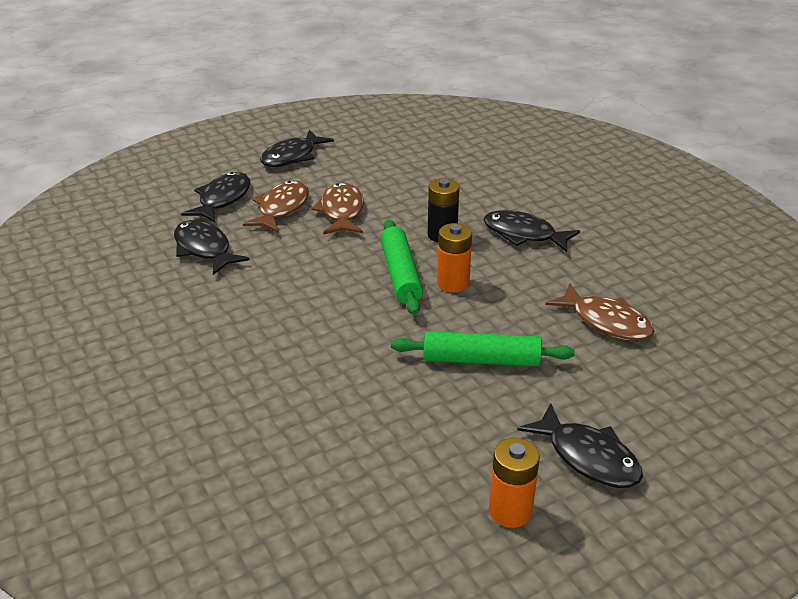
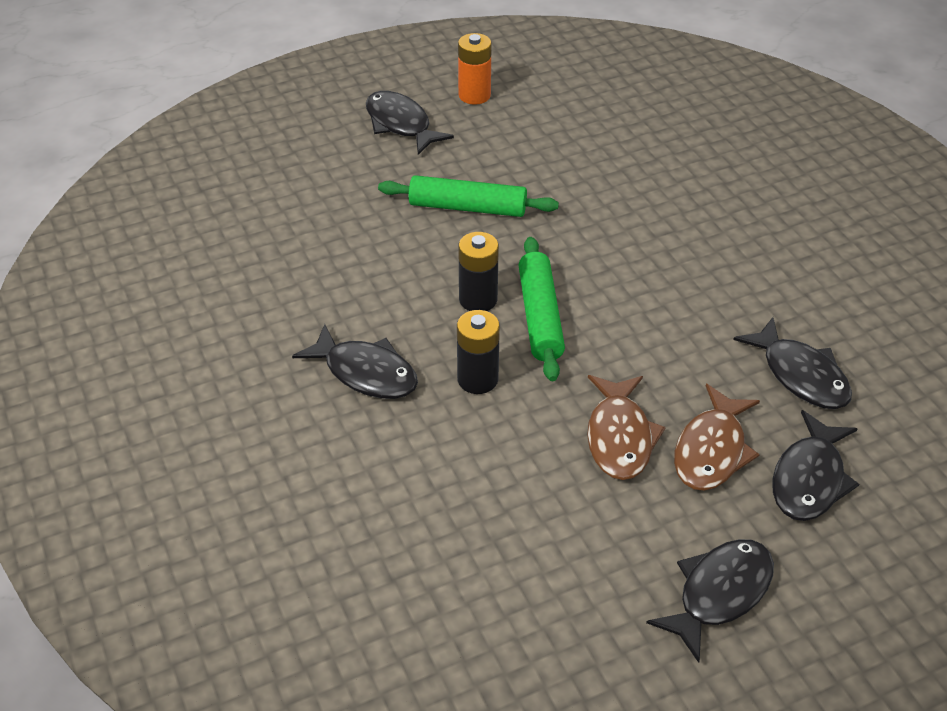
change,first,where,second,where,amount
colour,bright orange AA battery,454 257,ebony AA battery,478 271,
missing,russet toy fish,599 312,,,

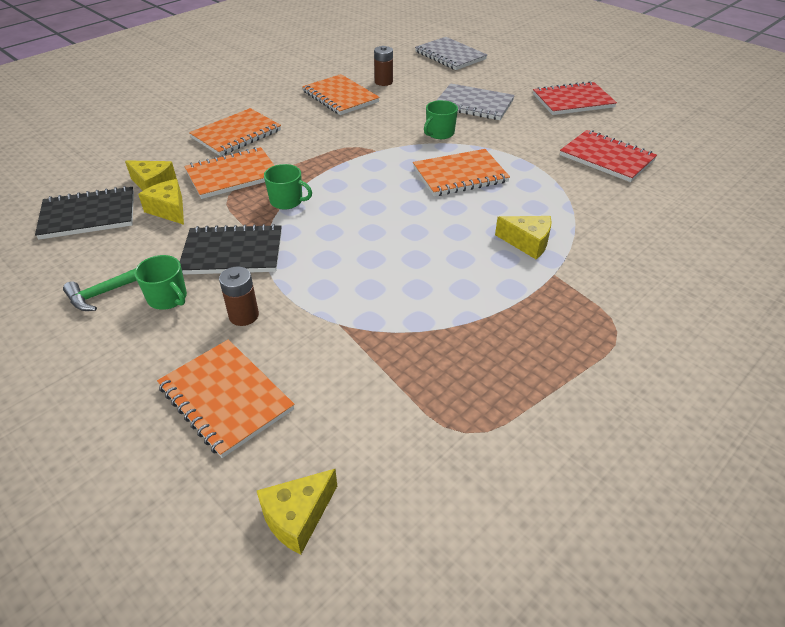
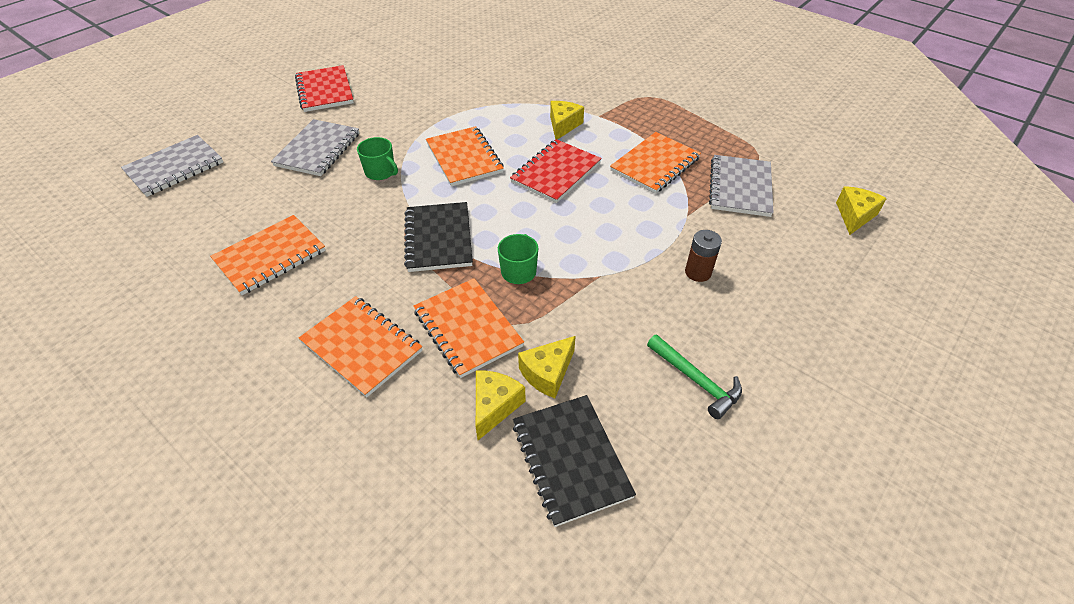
change,first,where,second,where,amount
relocated,ebony notepad,231 249,,438 237,
relocated,scarlet notepad,608 156,,556 171,
relocated,bright orange notepad,226 398,,655 163,
appeared,,,grey notepad,741 186,
spun,yellow cheese wedge,297 512,,861 210,105 degrees counterclockwise
missing,emerald tea mug,160 282,,,
missing,russet AA battery,383 66,,,

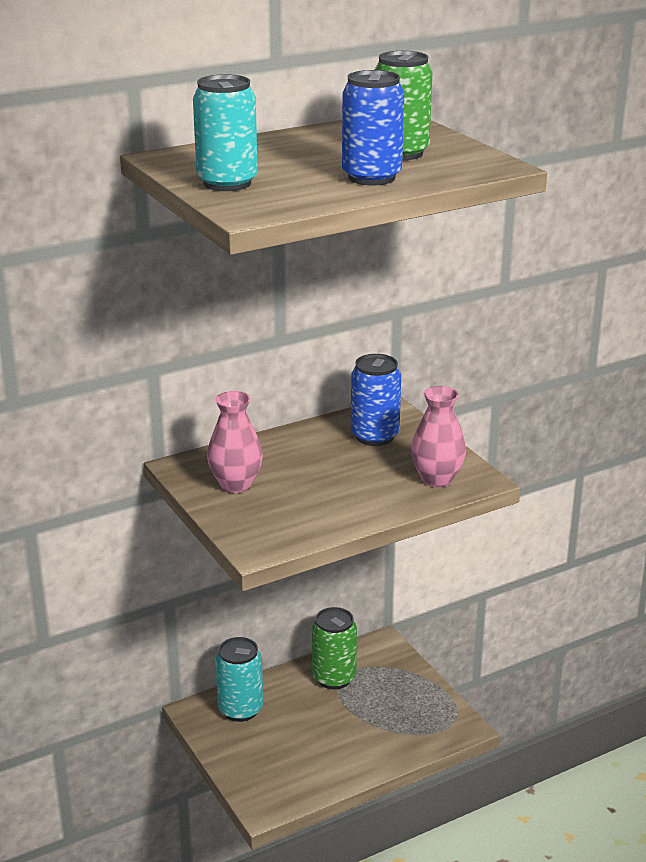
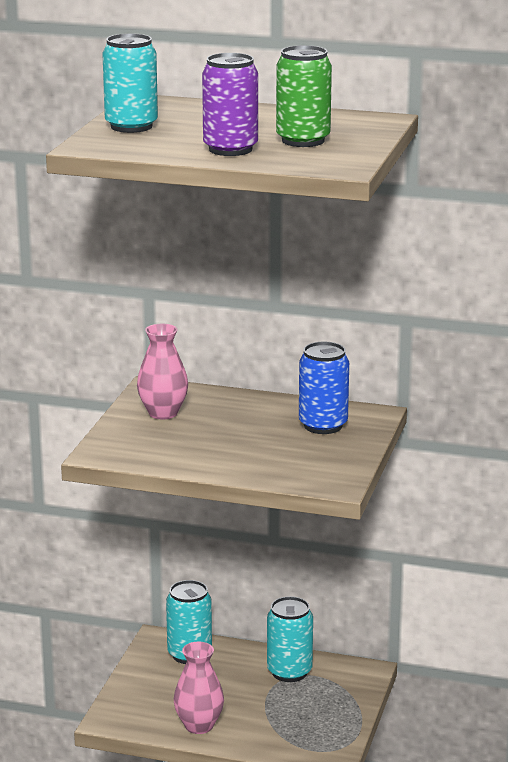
change,first,where,second,where,amount
relocated,pink tall vase,438 436,,199 688,
colour,blue tin,373 128,purple tin,230 104,
colour,emerald tin,334 648,aqua tin,290 639,

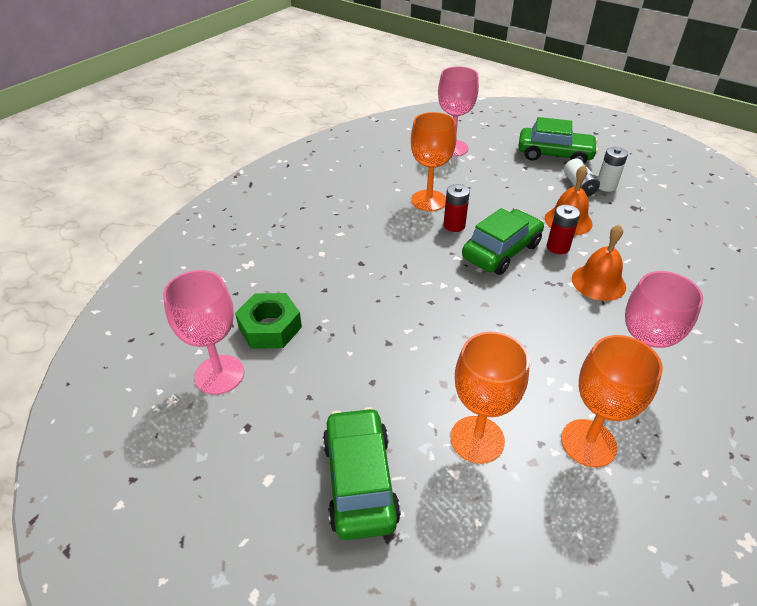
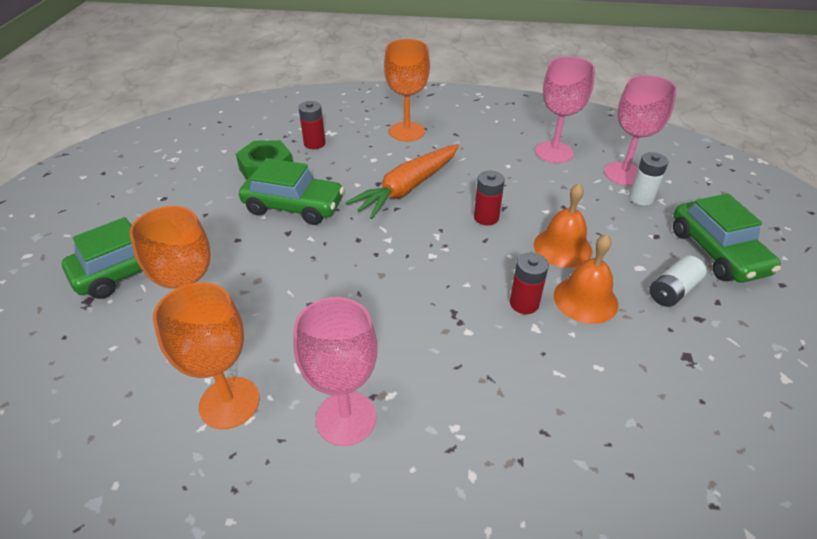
change,first,where,second,where,amount
relocated,emerald car,503 241,,291 191,
appeared,,,scarlet AA battery,312 125,
appeared,,,bright orange toy carrot,402 181,
relocated,bright orange goblet,434 161,,407 90,
relocated,bright orange bell,599 262,,563 225,
relocated,pink goblet,203 332,,565 110,
relocated,snow-white AA battery,613 169,,648 179,

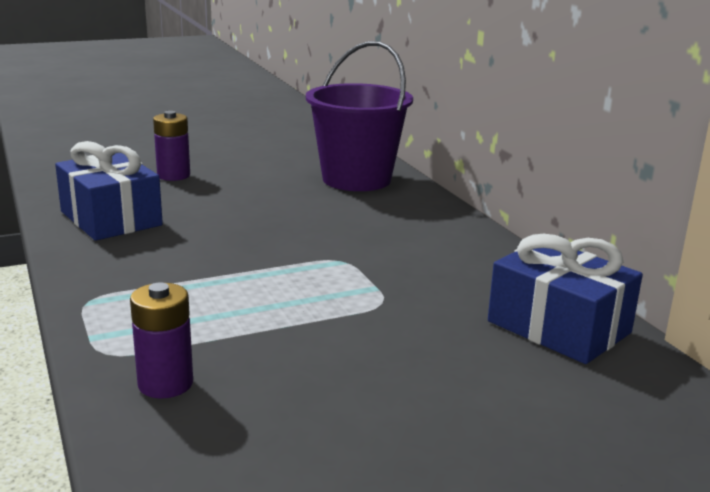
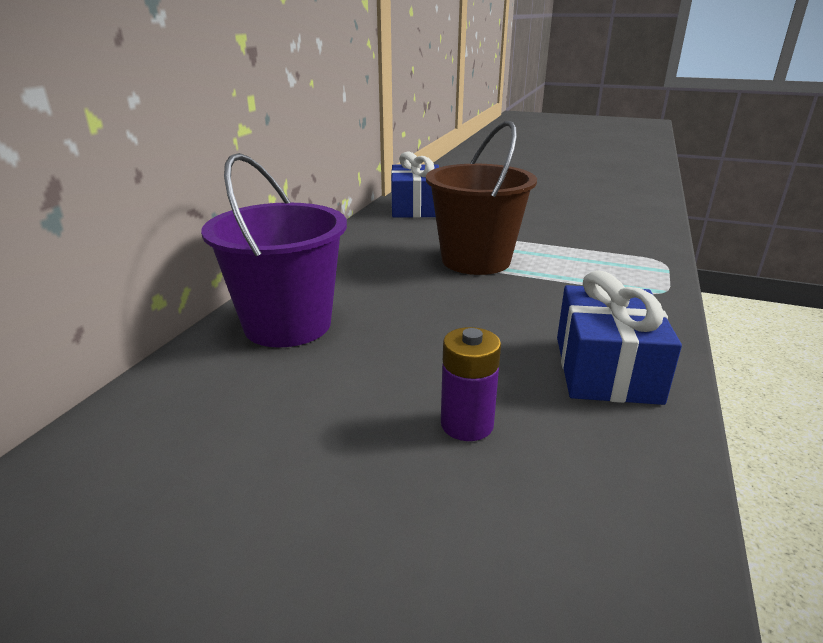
change,first,where,second,where,amount
appeared,,,russet bucket,481 198,
missing,purple AA battery,161 340,,,

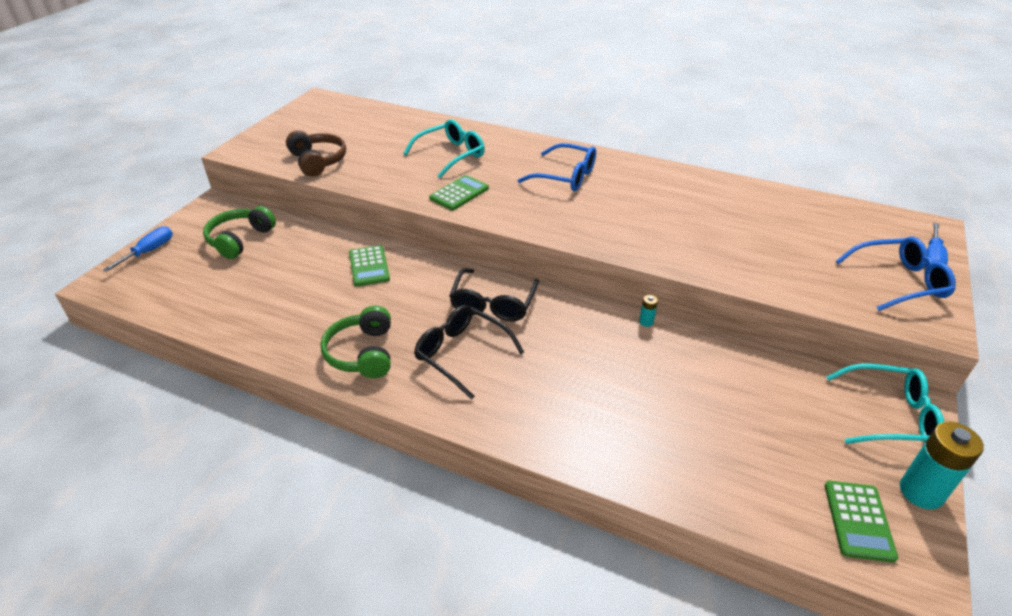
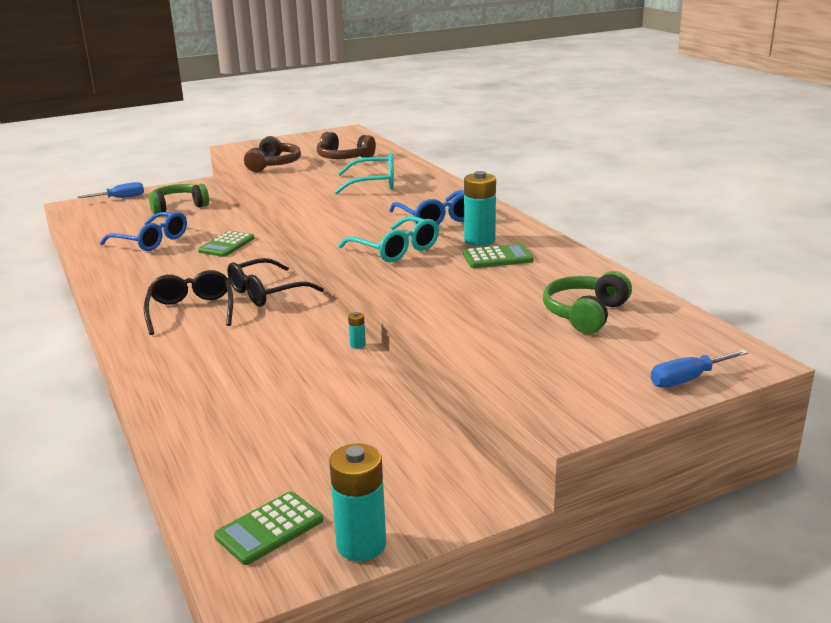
change,first,where,second,where,amount
relocated,blue spectacles,896 273,,143 231,
appeared,,,russet over-ear headphones,346 145,
relocated,aqua spectacles,885 404,,388 239,
relocated,emerald pocket calculator,459 192,,498 256,
appeared,,,aqua AA battery,480 208,
relocated,emerald over-ear headphones,356 341,,587 302,

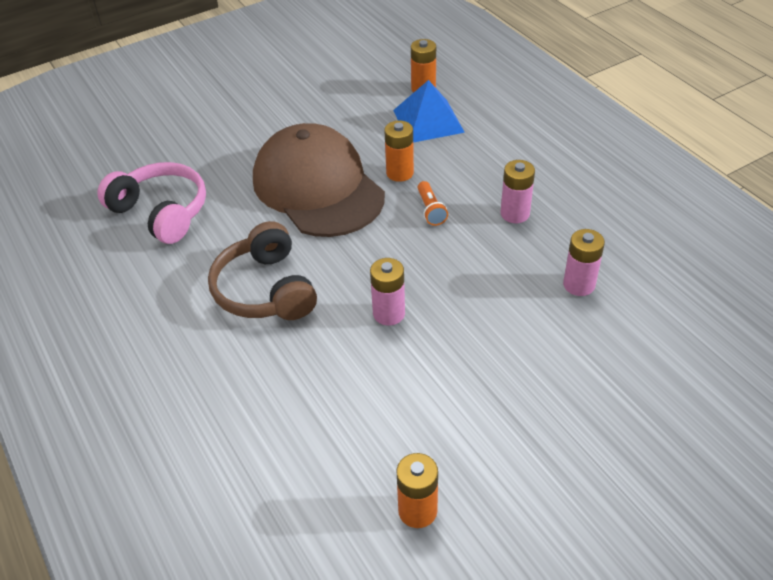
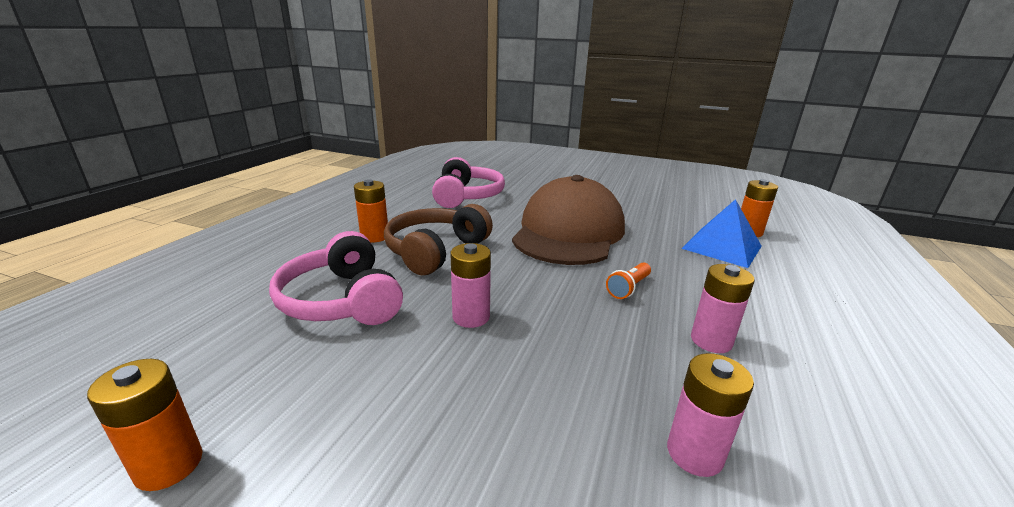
change,first,where,second,where,amount
appeared,,,pink over-ear headphones,336 278,
relocated,bright orange AA battery,399 151,,371 211,

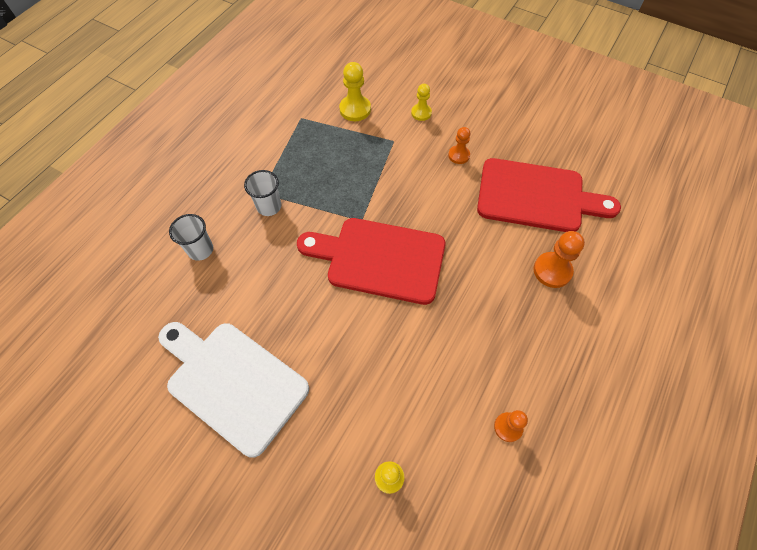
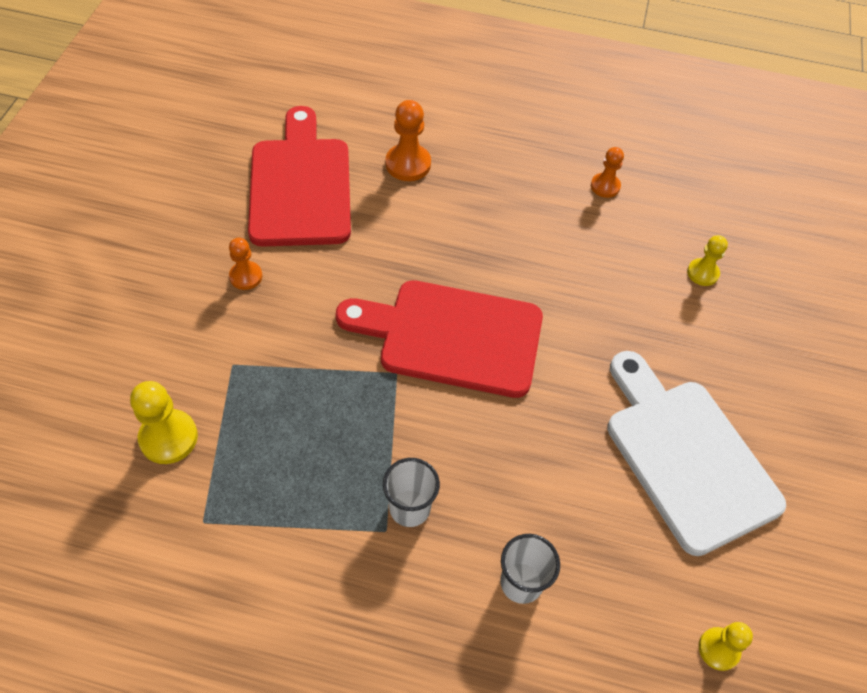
change,first,where,second,where,amount
spun,scarlet chopping board,371 261,,439 339,105 degrees clockwise
spun,snow-white chopping board,233 390,,696 453,135 degrees clockwise
relocated,yellow game pawn,421 102,,726 646,

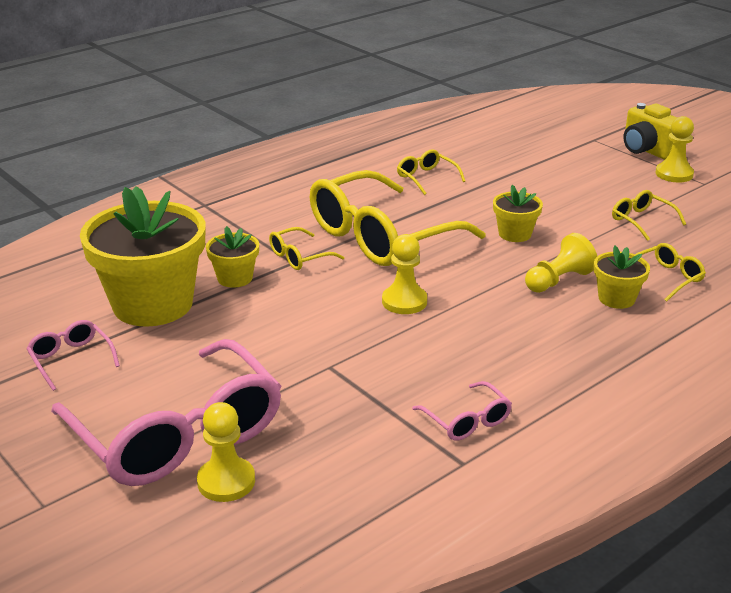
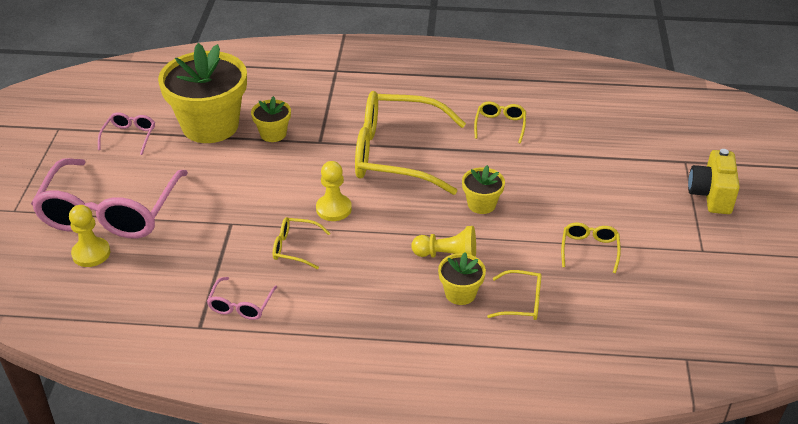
change,first,where,second,where,amount
relocated,yellow spectacles,306 248,,302 243,
missing,yellow game pawn,675 149,,,

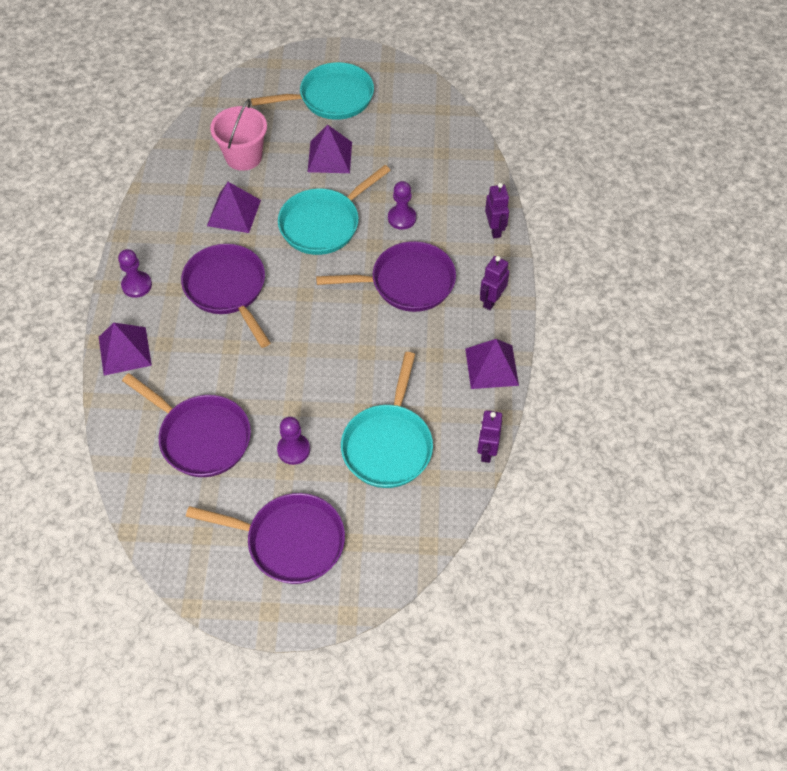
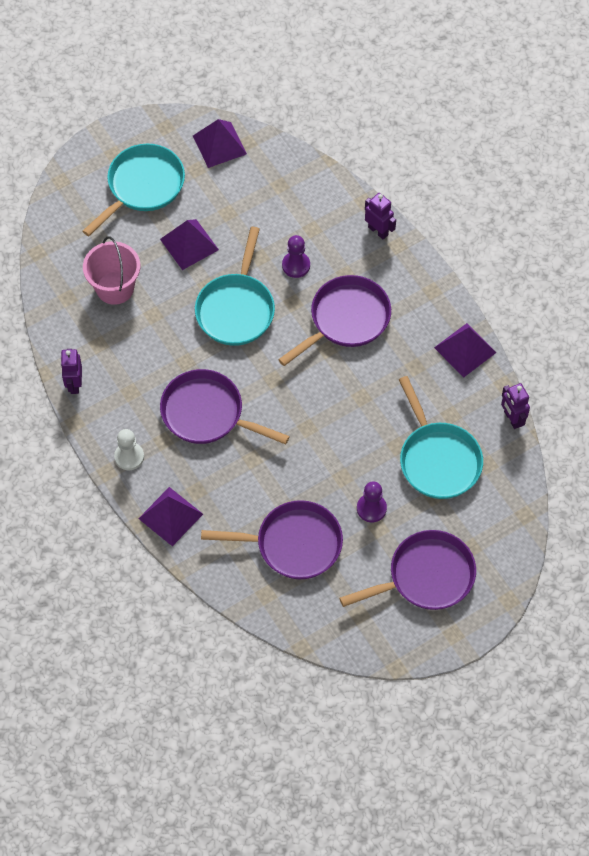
change,first,where,second,where,amount
relocated,purple toy robot,494 283,,71 371,
colour,purple game pawn,135 273,snow-white game pawn,129 449,
relocated,purple solid pyramid,234 207,,220 143,

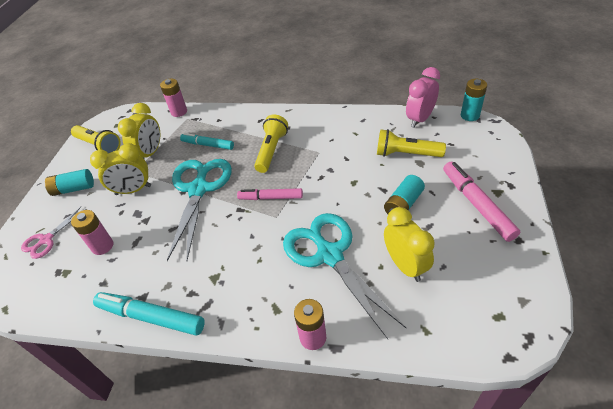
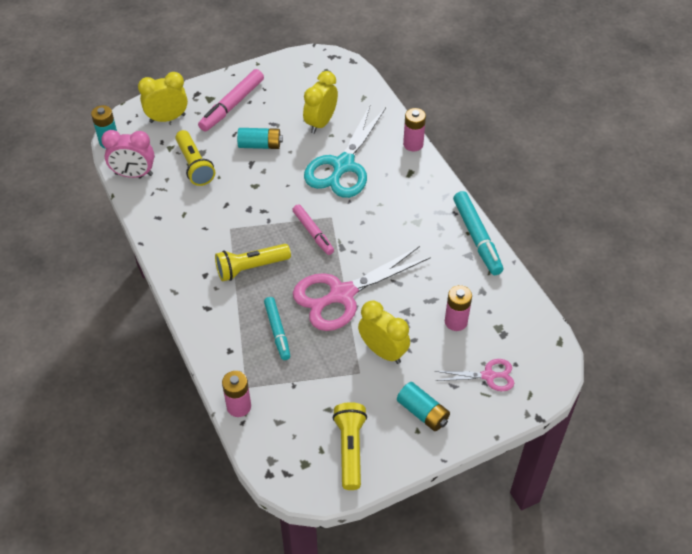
change,first,where,second,where,amount
relocated,yellow clock,139 131,,163 97,
colour,aqua scissors,199 210,pink scissors,362 288,

